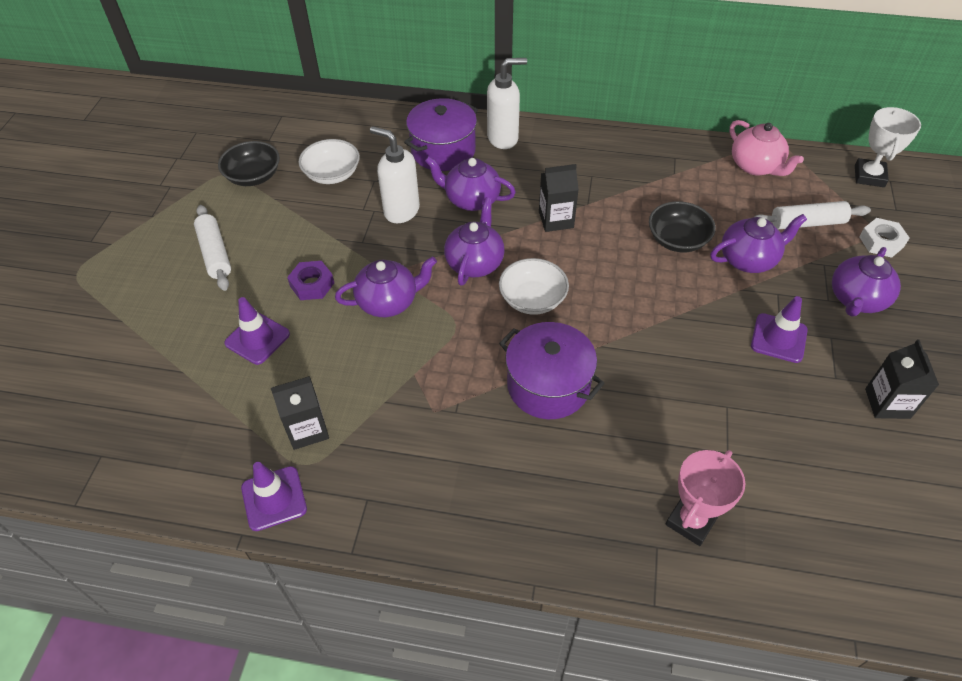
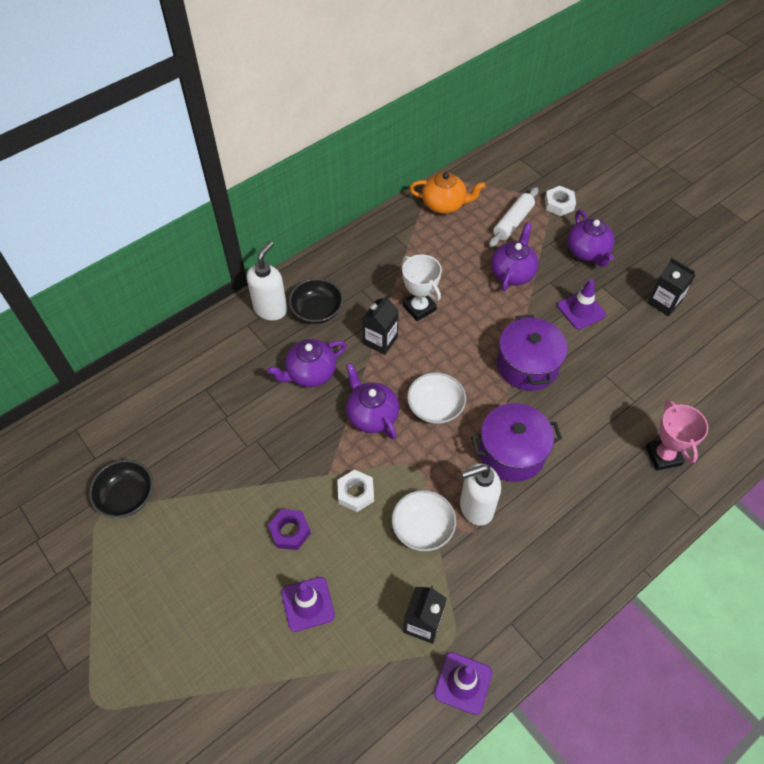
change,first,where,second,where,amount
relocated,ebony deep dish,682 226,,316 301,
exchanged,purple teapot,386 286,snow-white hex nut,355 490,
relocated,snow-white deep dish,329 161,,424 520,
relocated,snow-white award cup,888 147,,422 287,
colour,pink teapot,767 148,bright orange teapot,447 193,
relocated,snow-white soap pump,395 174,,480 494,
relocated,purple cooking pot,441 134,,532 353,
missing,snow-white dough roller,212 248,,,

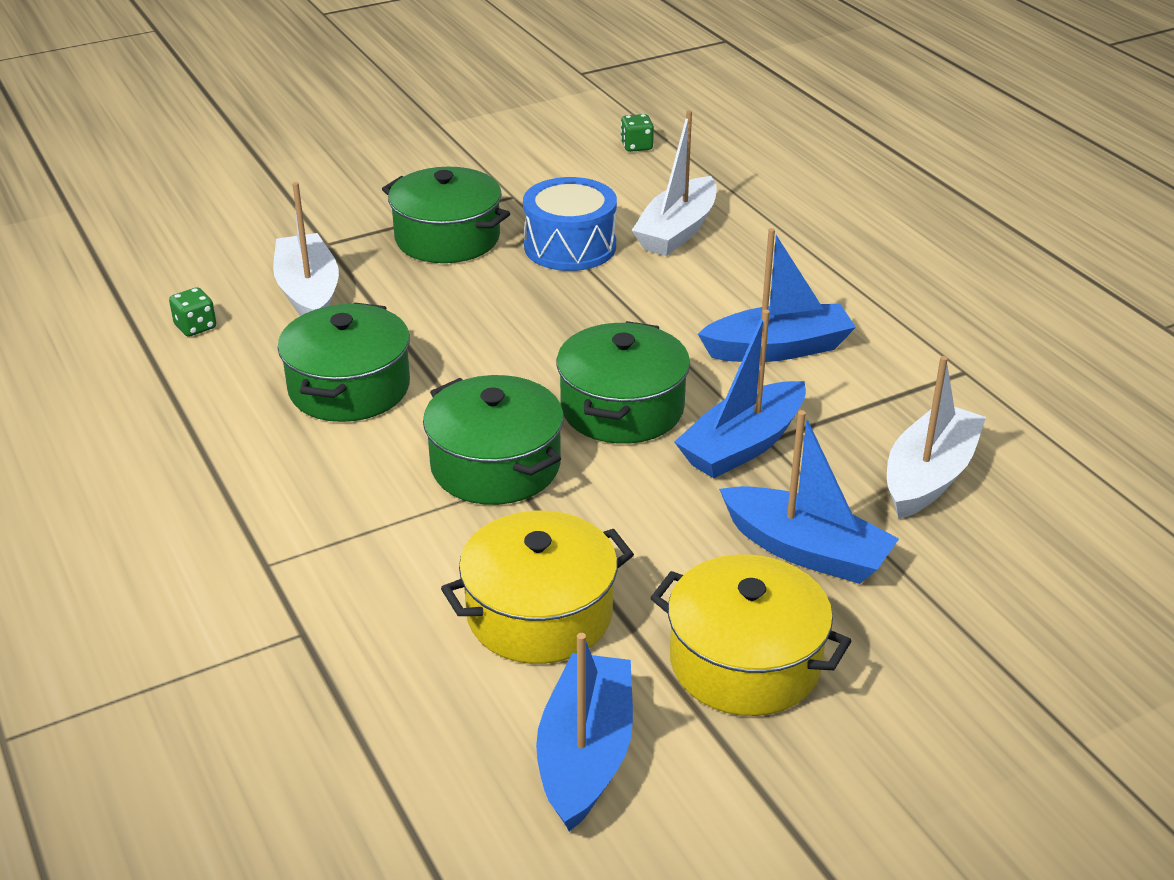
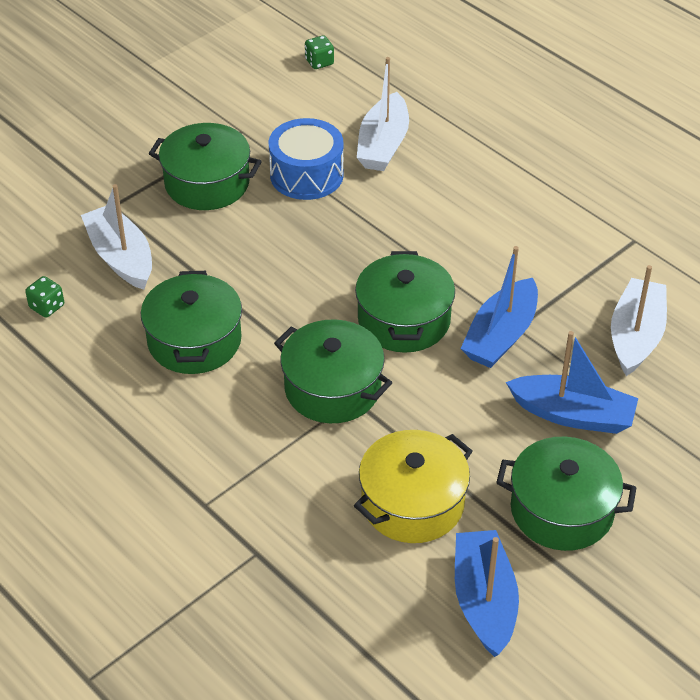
change,first,where,second,where,amount
colour,yellow cooking pot,750 635,emerald cooking pot,566 494,
missing,blue toy boat,777 295,,,

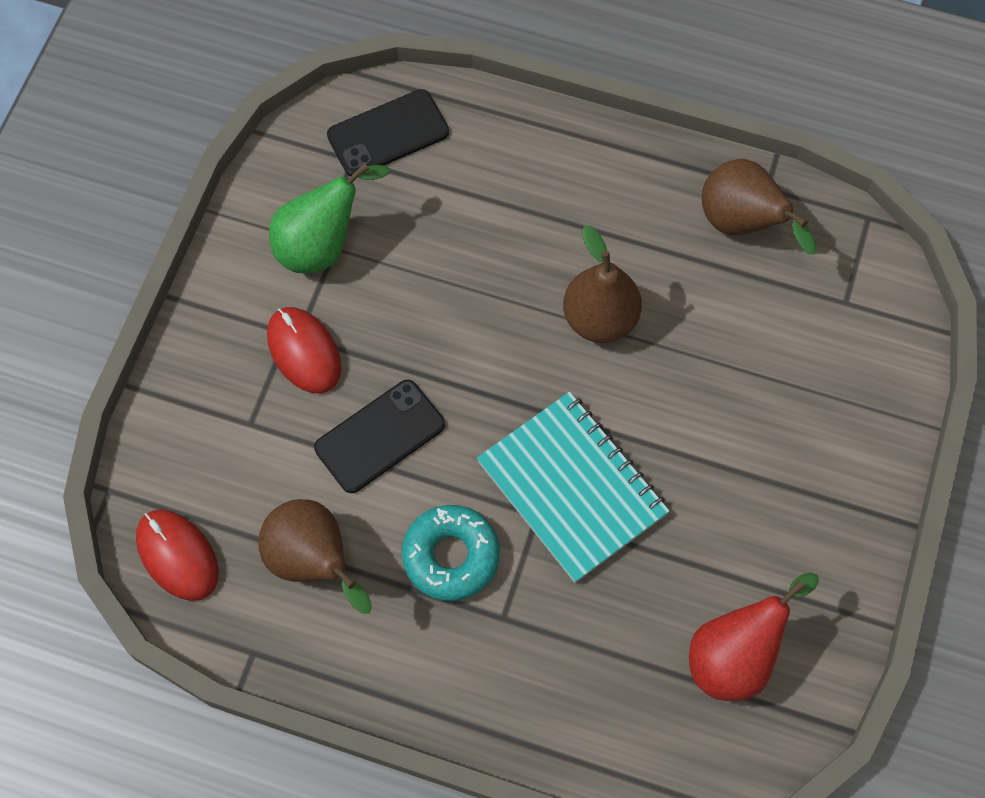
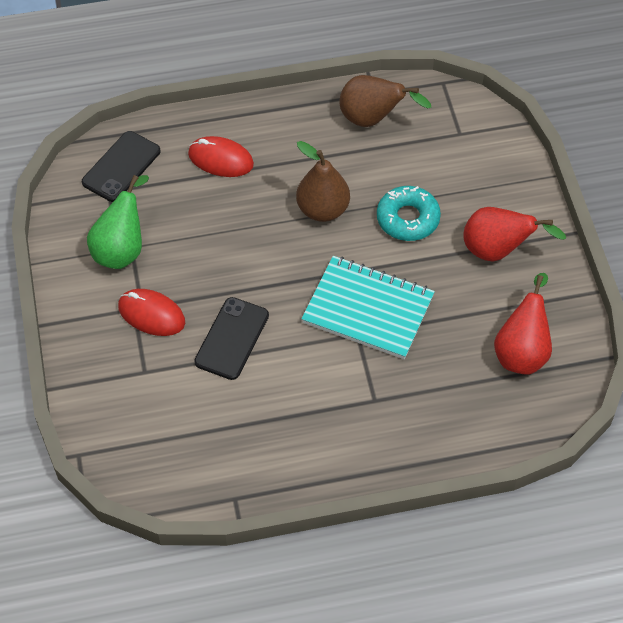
change,first,where,second,where,amount
relocated,scarlet PC mouse,177 555,,221 156,
relocated,aqua doughnut,451 553,,409 213,
appeared,,,scarlet pear,514 234,
missing,russet pear,315 556,,,

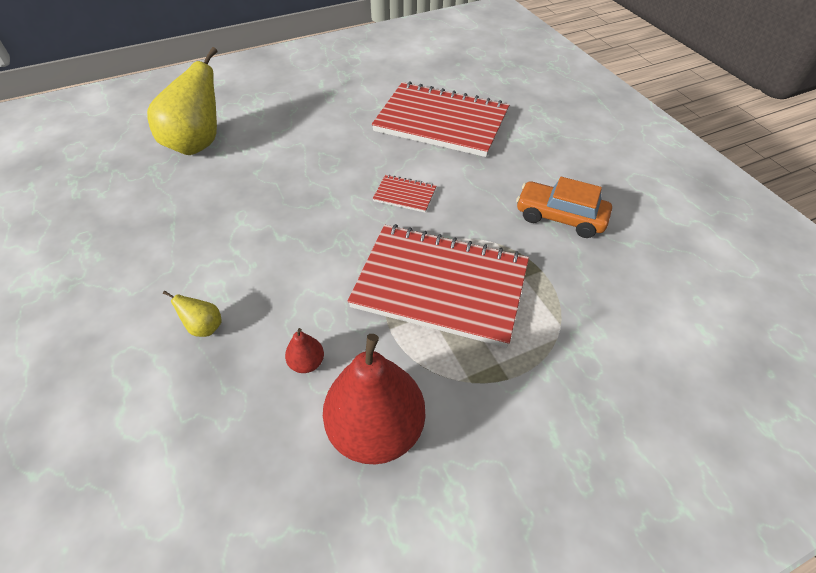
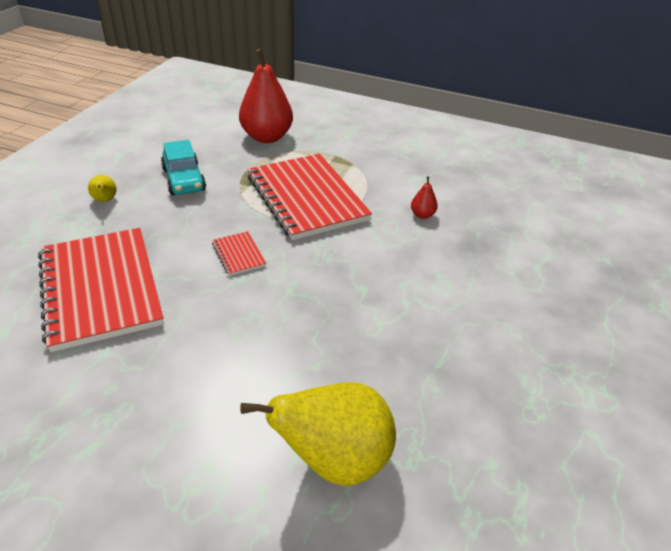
change,first,where,second,where,amount
relocated,yellow pear,192 314,,102 188,
colour,bright orange car,564 207,aqua car,183 167,
relocated,scarlet pear,374 399,,266 96,

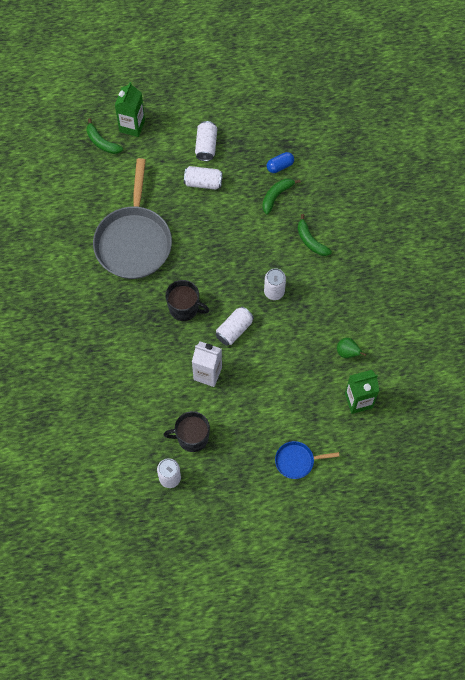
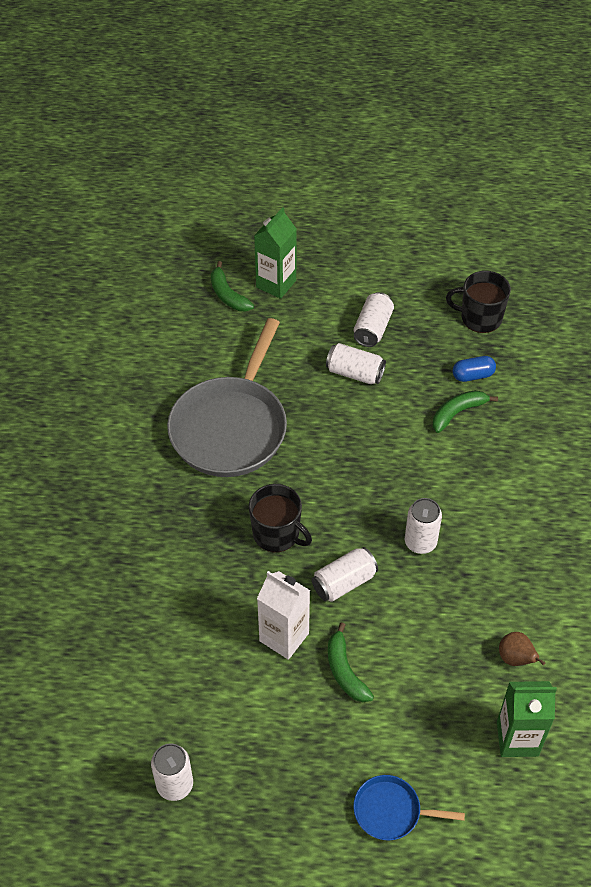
change,first,where,second,where,amount
relocated,emerald banana,315 235,,351 662,
relocated,ebony tea mug,186 431,,478 302,
colour,emerald pear,351 348,russet pear,522 649,

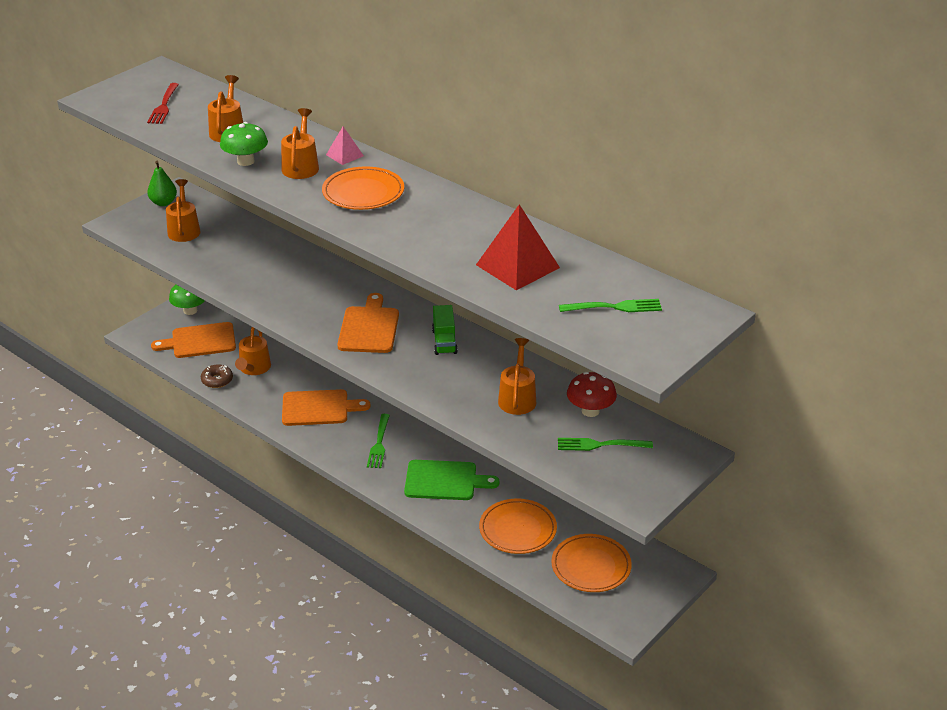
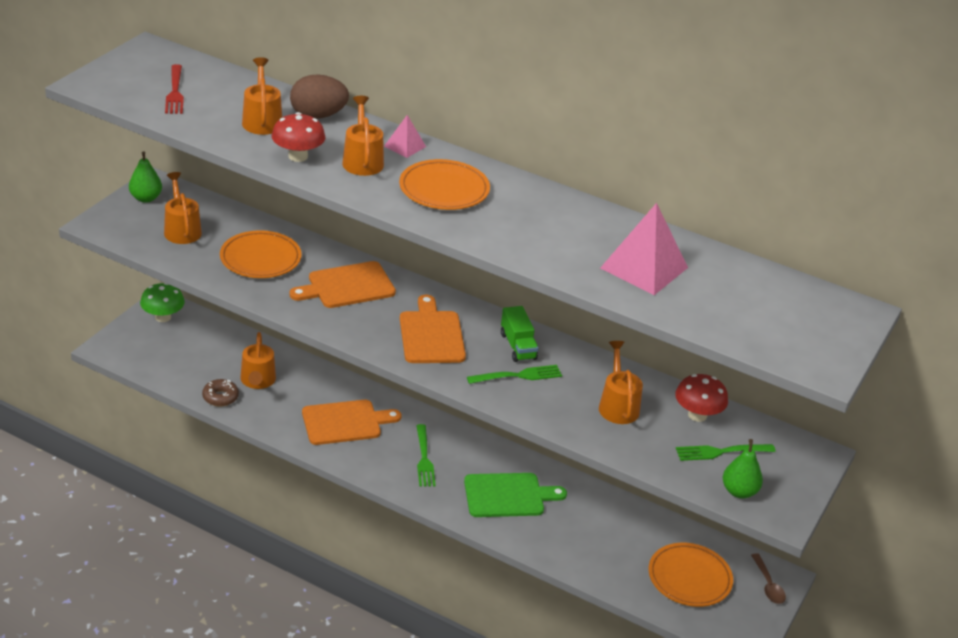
change,first,where,second,where,amount
relocated,bright orange flat dish,518 526,,261 254,
colour,emerald toadstool,244 144,scarlet toadstool,298 137,
relocated,bright orange chopping board,193 340,,342 284,
appeared,,,russet egg,319 96,
relocated,emerald dinner fork,610 305,,514 374,
colour,scarlet solid pyramid,518 247,pink solid pyramid,644 249,
appeared,,,emerald pear,743 469,
appeared,,,russet spoon,768 578,

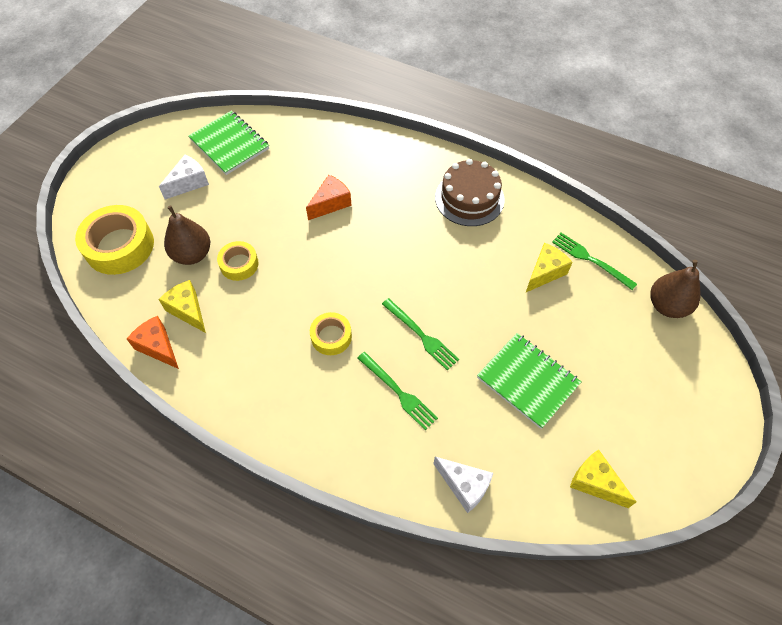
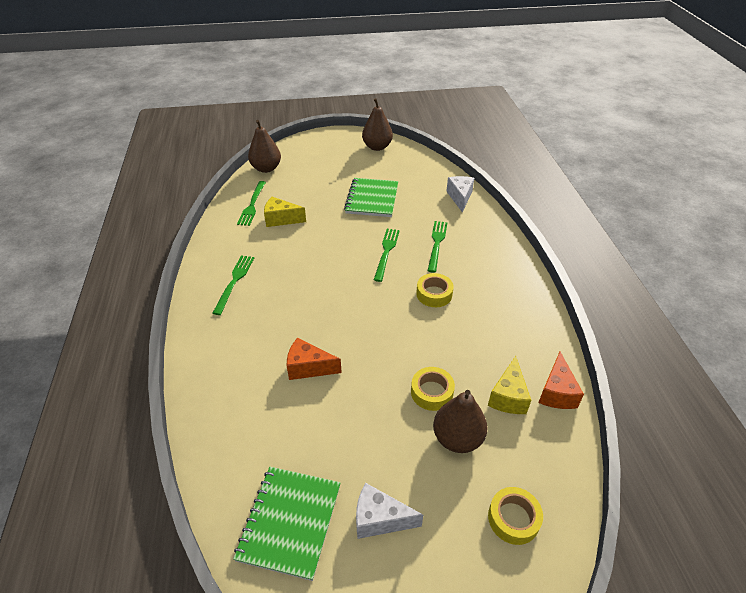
change,first,where,second,where,amount
exchanged,russet layer cake,470 192,emerald dinner fork,233 285,
appeared,,,russet pear,377 124,
size,yellow sticky tape,114 240,,515 516,x0.56
missing,yellow cheese wedge,603 479,,,

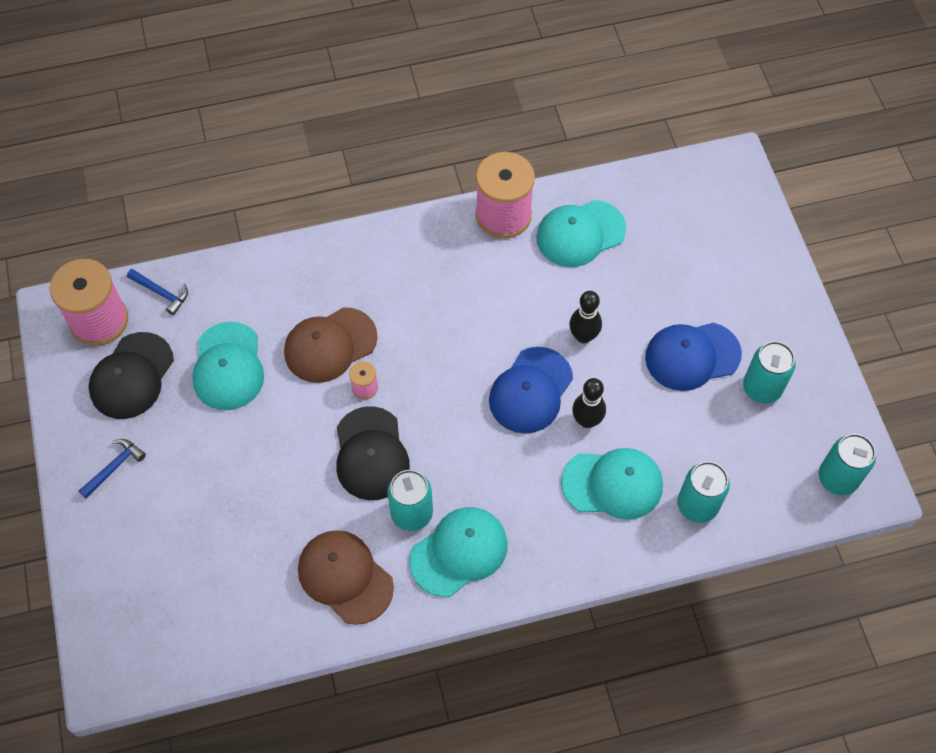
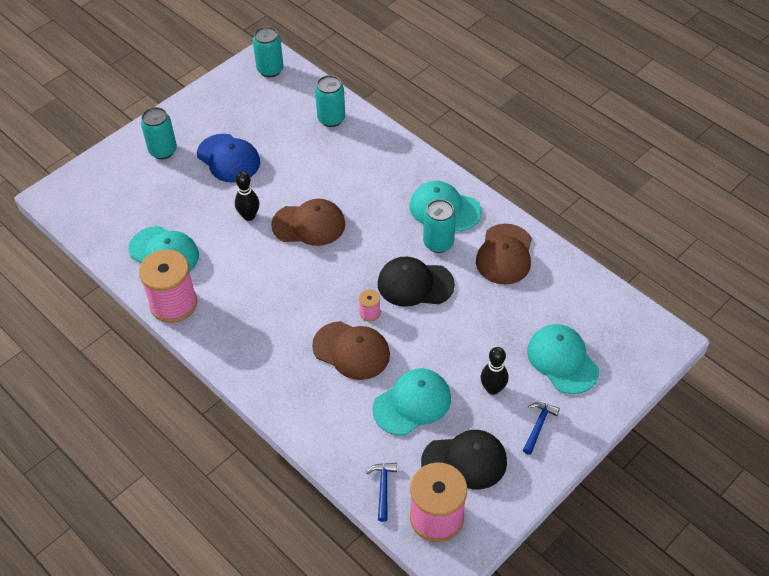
change,first,where,second,where,amount
relocated,aqua tin,769 372,,159 133,
colour,blue cap,531 390,russet cap,308 222,
spun,ebony cap,373 453,,416 282,135 degrees counterclockwise
relocated,ebony skittle,589 403,,494 371,
spun,blue carpenter's hammer,112 468,,541 428,105 degrees clockwise
relocated,aqua cap,612 484,,563 359,

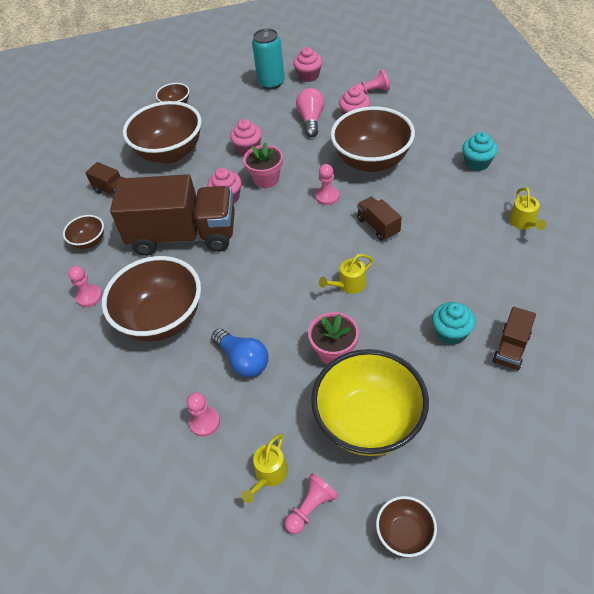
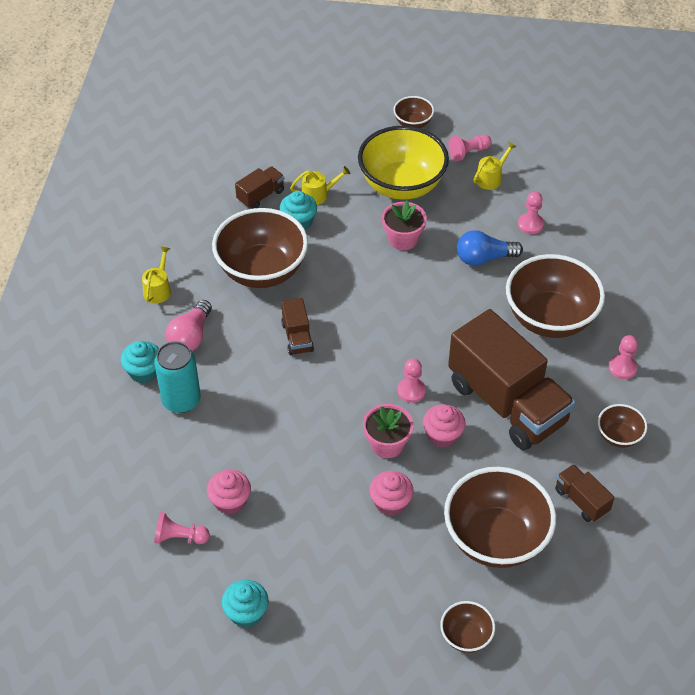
change,first,where,second,where,amount
relocated,aqua tin,268 58,,177 377,
relocated,pink bulb,310 112,,188 325,
relocated,russet deep dish,372 139,,260 248,
colour,pink muffin,307 64,aqua muffin,245 604,
relocated,yellow watering can,346 274,,320 185,
relocated,pink game pawn,327 184,,411 381,
spun,russet lorry,172 215,,511 379,150 degrees counterclockwise
spun,blue bulb,240 353,,490 248,75 degrees counterclockwise

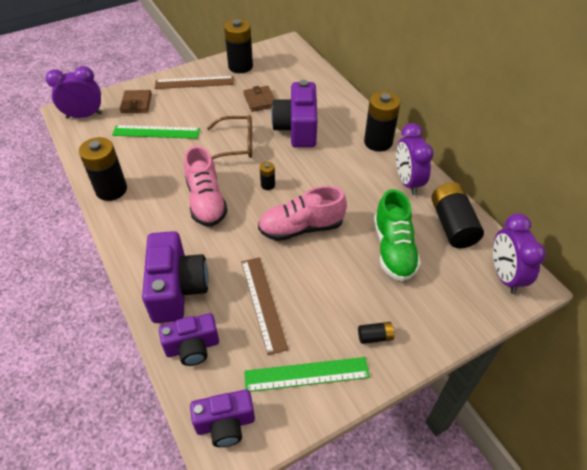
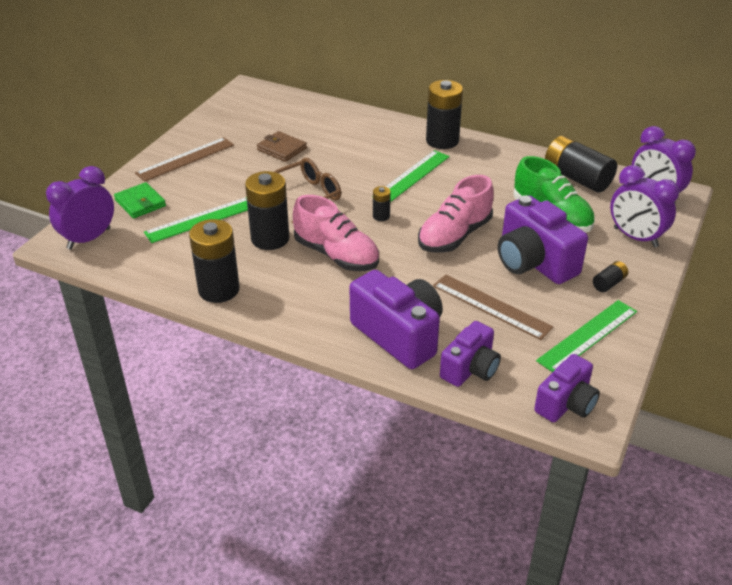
change,first,where,second,where,amount
colour,russet billfold,136 101,emerald billfold,140 200,
relocated,ebony AA battery,238 46,,267 210,
appeared,,,emerald ruler,411 176,
relocated,purple compact camera,294 114,,543 239,
relocated,purple clock,415 159,,644 206,

